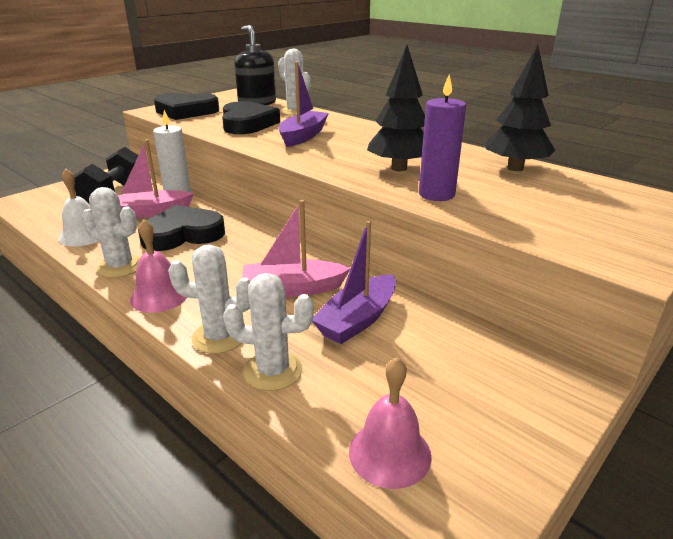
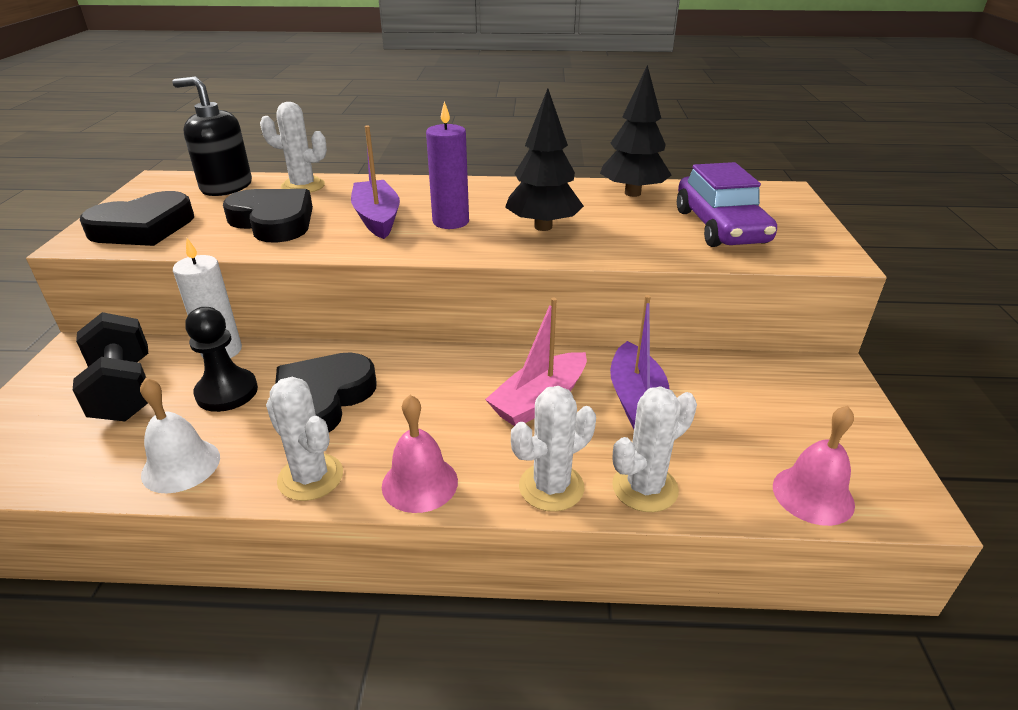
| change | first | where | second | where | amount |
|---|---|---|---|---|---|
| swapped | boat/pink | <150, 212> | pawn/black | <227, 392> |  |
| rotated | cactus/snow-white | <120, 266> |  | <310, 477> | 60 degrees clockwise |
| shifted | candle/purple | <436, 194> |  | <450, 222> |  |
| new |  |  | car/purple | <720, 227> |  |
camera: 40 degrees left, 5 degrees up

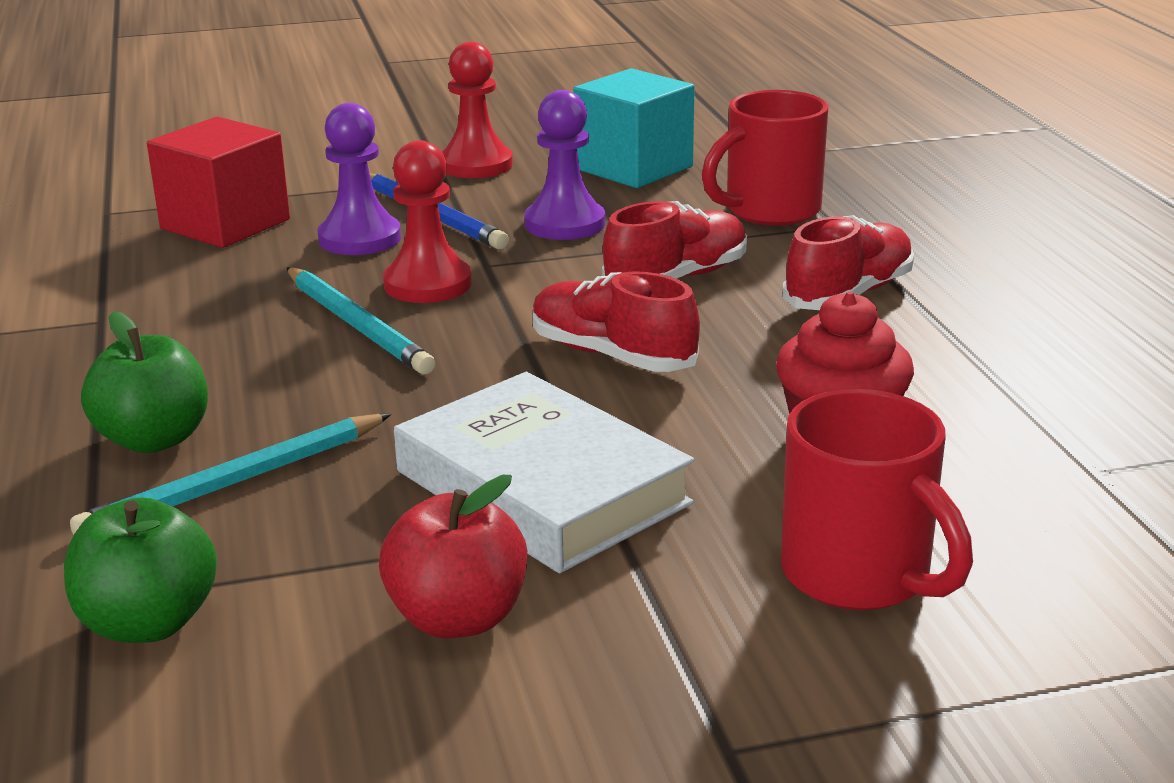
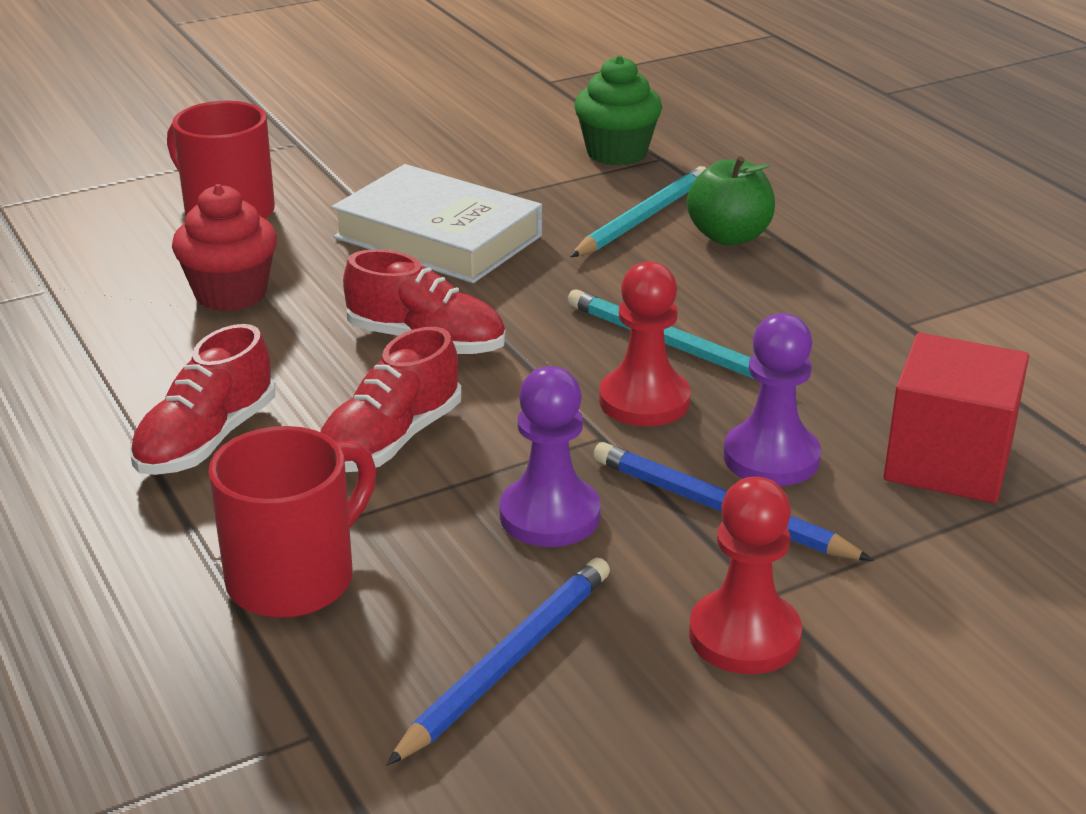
| change | first | where | second | where | amount |
|---|---|---|---|---|---|
| swapped | block/turquoise | <634, 168> | wooden pencil/cobalt | <507, 663> |  |
| swapped | apple fruit/emerald | <148, 623> | cupcake/emerald | <616, 153> |  |
| gone | apple fruit/crimson | <457, 618> |  |  |  |
camera: 165 degrees right, 5 degrees up

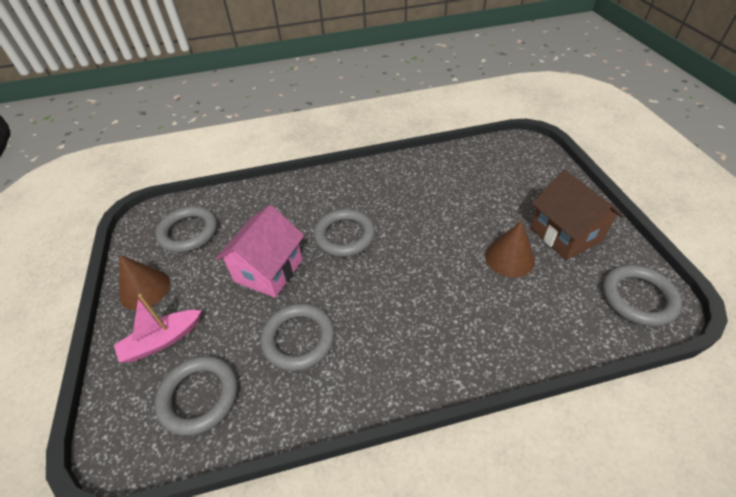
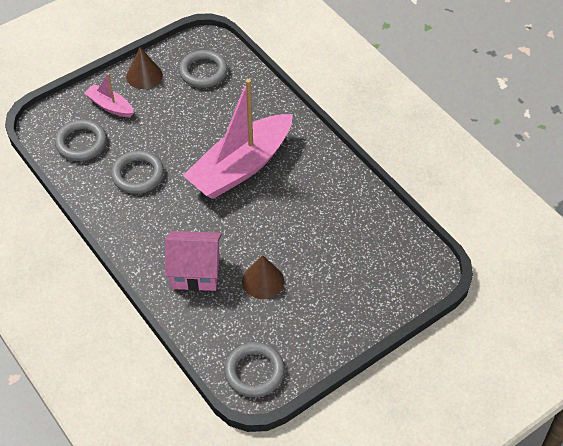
| change | first | where | second | where | amount |
|---|---|---|---|---|---|
| shifted | house/pink | <268, 270> |  | <195, 272> |  |
| swapped | torus/gray | <344, 236> | boat/pink | <241, 167> |  |
| gone | house/russet | <565, 235> |  |  |  |
camera: 65 degrees right, 5 degrees up

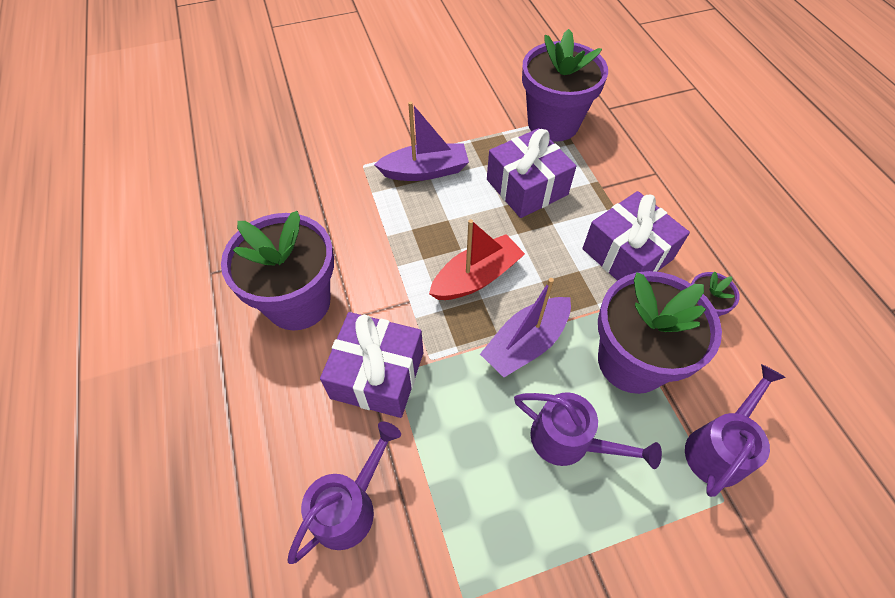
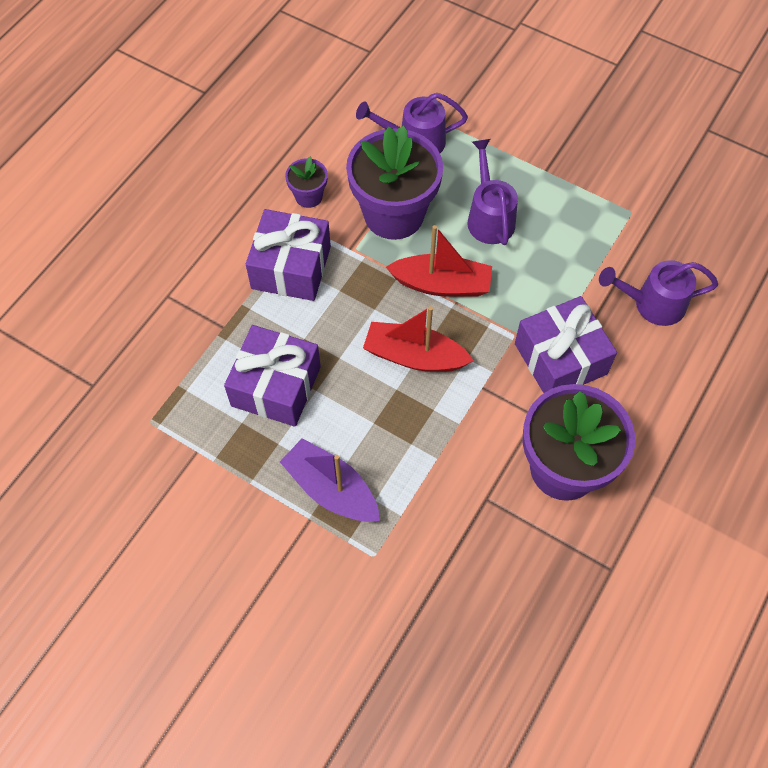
| change | first | where | second | where | amount |
|---|---|---|---|---|---|
| repainted | boat/purple | <525, 343> | boat/crimson | <441, 284> |  |
| gone | potted plant/purple | <553, 123> |  |  |  |
camera: 130 degrees left, 5 degrees up

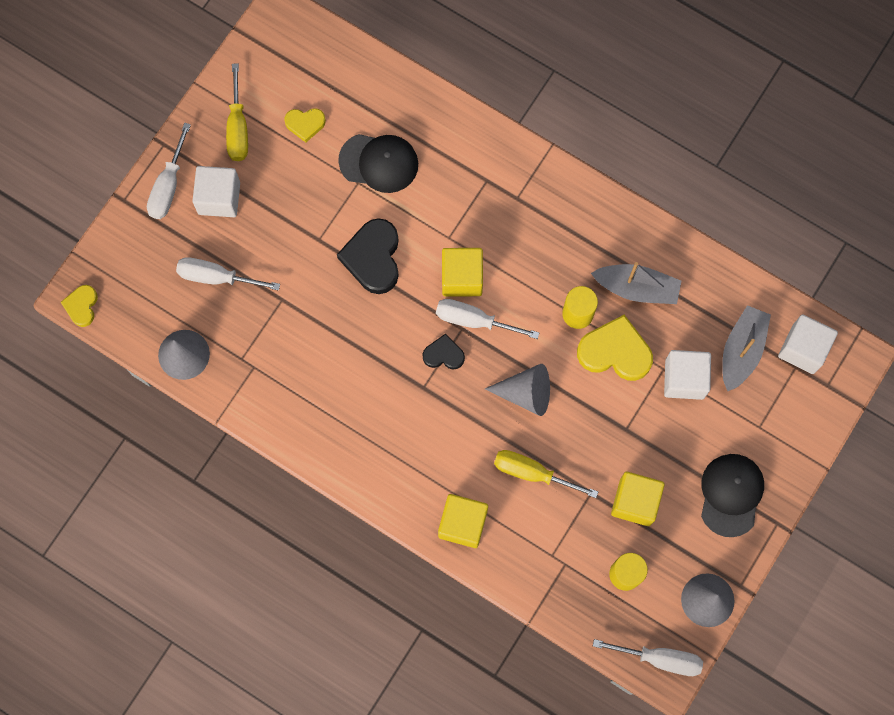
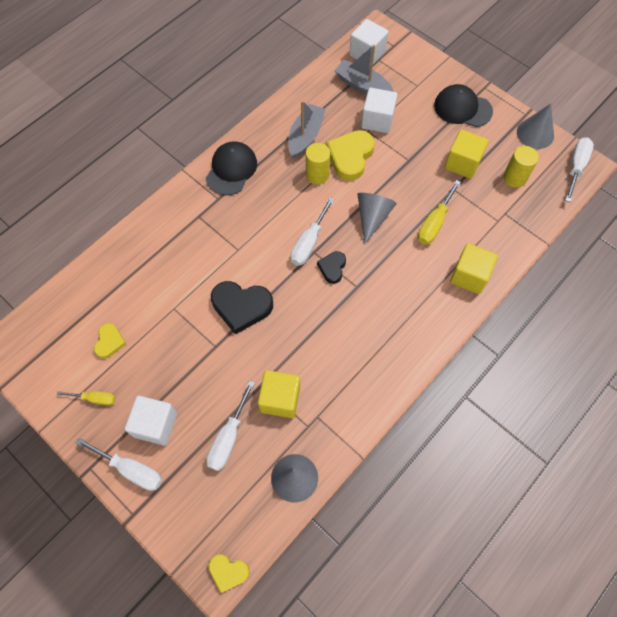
| change | first | where | second | where | amount |
|---|---|---|---|---|---|
| scaled | flat screwdriver/golden | <238, 128> |  | <95, 399> | x0.63 |
| shifted | peaked cap/black | <379, 162> |  | <231, 170> |  |
| shifted | block/golden | <462, 277> |  | <280, 399> |  |
camera: 80 degrees left, 10 degrees down

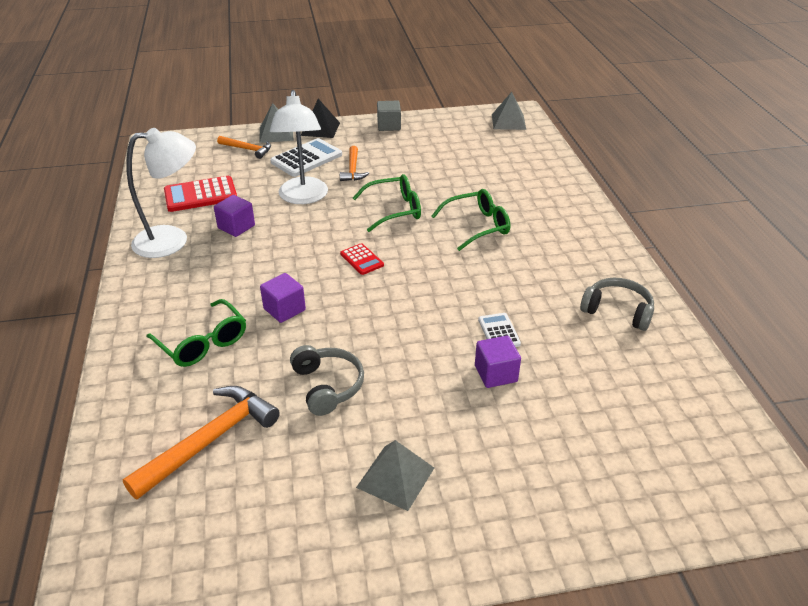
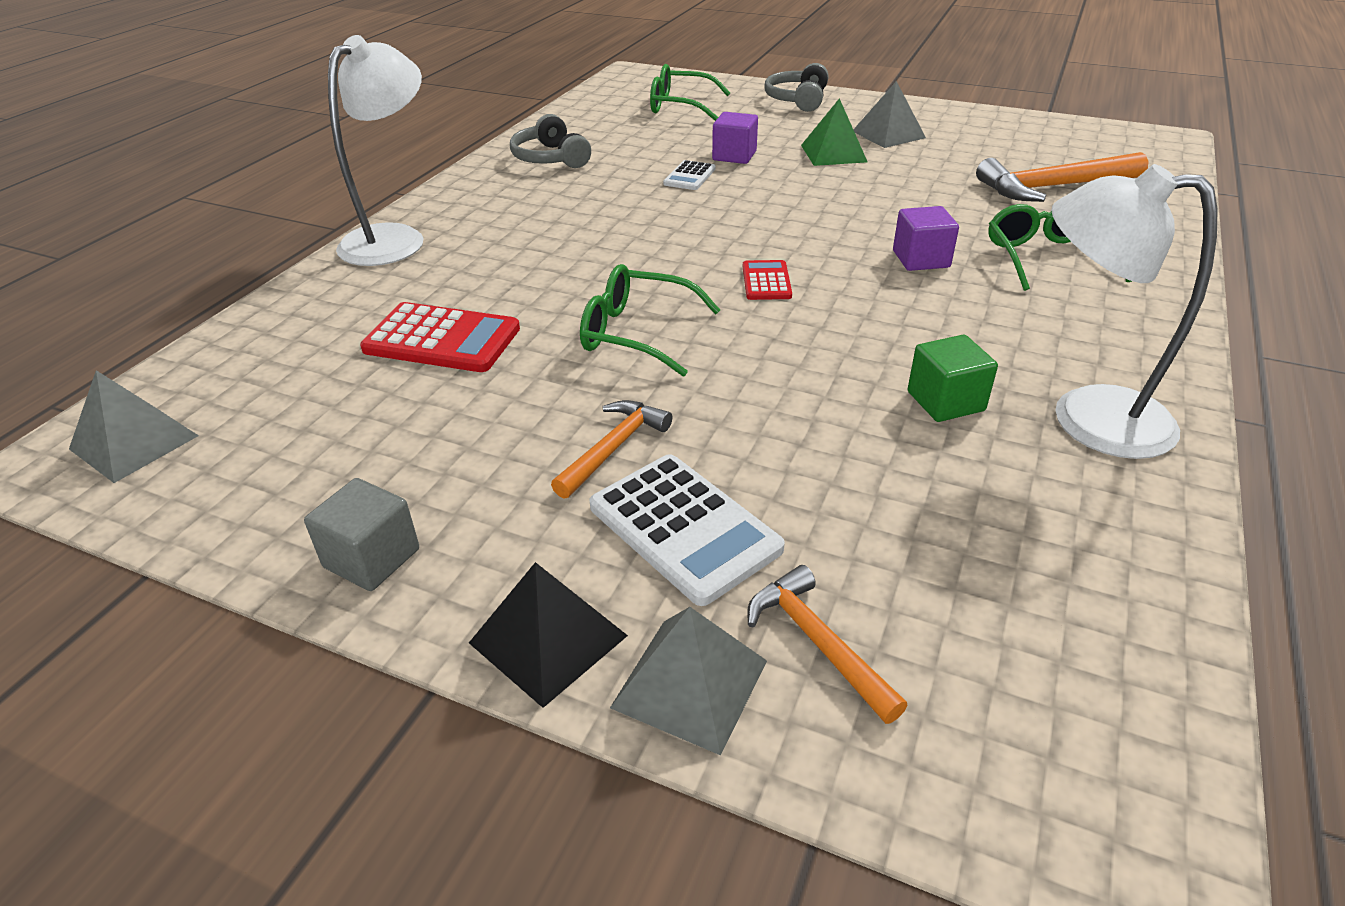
| change | first | where | second | where | amount |
|---|---|---|---|---|---|
| shifted | reading lamp/snow-white | <303, 197> |  | <394, 238> |  |
| shifted | pocket calculator/crimson | <200, 195> |  | <442, 339> |  |
| rotated | pocket calculator/snow-white | <306, 158> |  | <684, 528> | 120 degrees counterclockwise |
| shifted | glasses/emerald | <477, 226> |  | <680, 106> |  |
| shifted | over-ear headphones/gray | <328, 386> |  | <797, 100> |  |
| new |  |  | solid pyramid/emerald | <833, 153> |  |
| repainted | block/purple | <236, 227> | block/emerald | <945, 401> |  |
camera: 145 degrees left, 0 degrees up

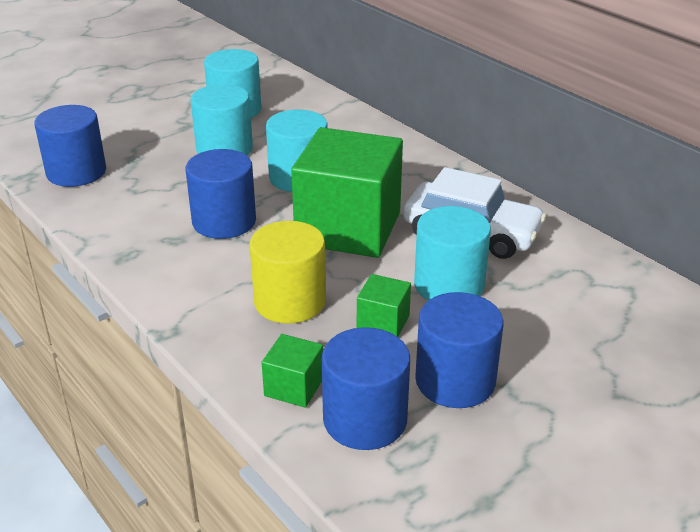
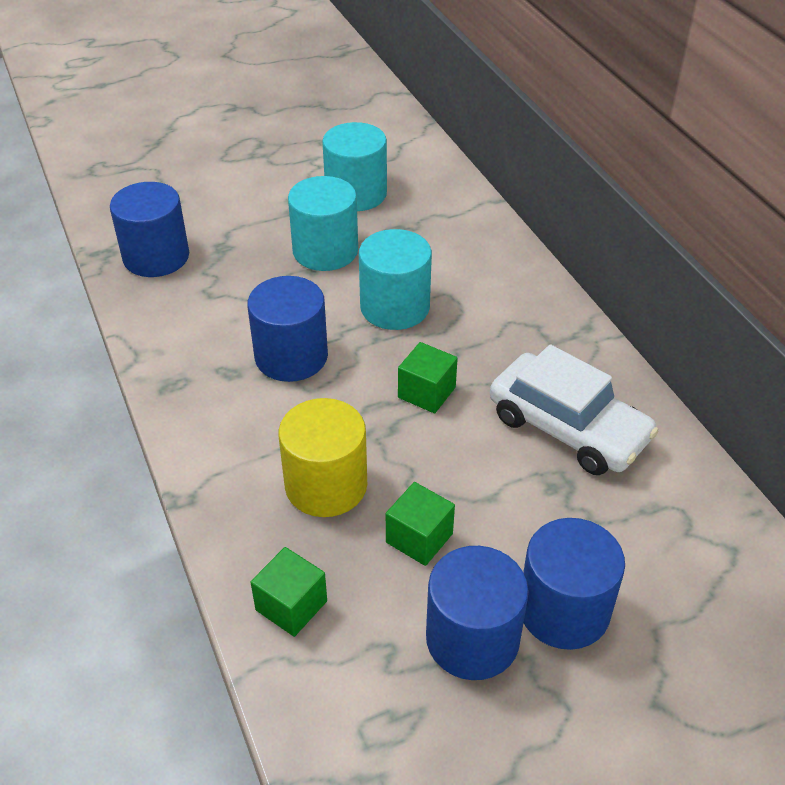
| change | first | where | second | where | amount |
|---|---|---|---|---|---|
| scaled | block/emerald | <348, 228> |  | <426, 392> | x0.43 |
| shifted | cylinder/cobalt | <365, 420> |  | <564, 610> |  |
| gone | cylinder/turquoise | <449, 285> |  |  |  |
camera: 15 degrees right, 10 degrees up

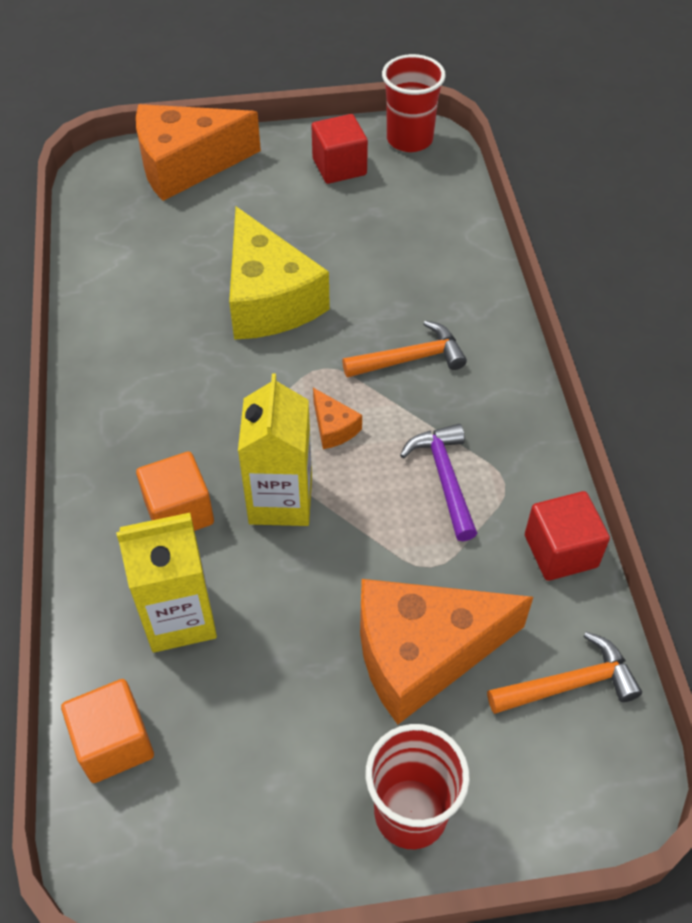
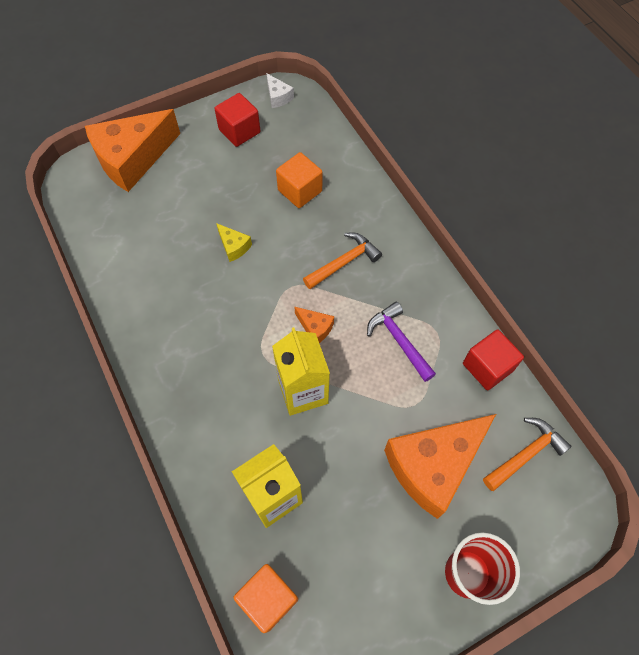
| change | first | where | second | where | amount |
|---|---|---|---|---|---|
| scaled | piece of cheese/golden | <269, 299> |  | <234, 246> | x0.42 |
| swapped | cup/crimson | <409, 139> | piece of cheese/snow-white | <278, 97> |  |
| shifted | block/orange-coloured | <179, 512> |  | <300, 191> |  |
camera: 20 degrees left, 10 degrees up

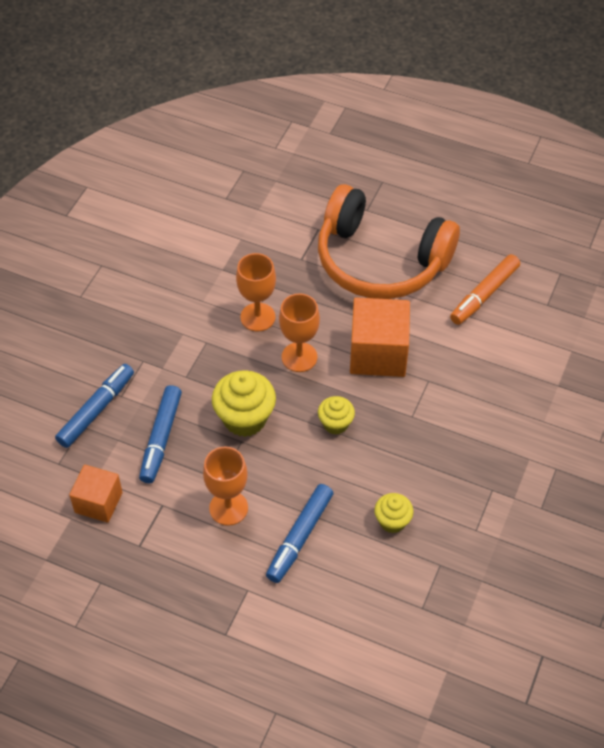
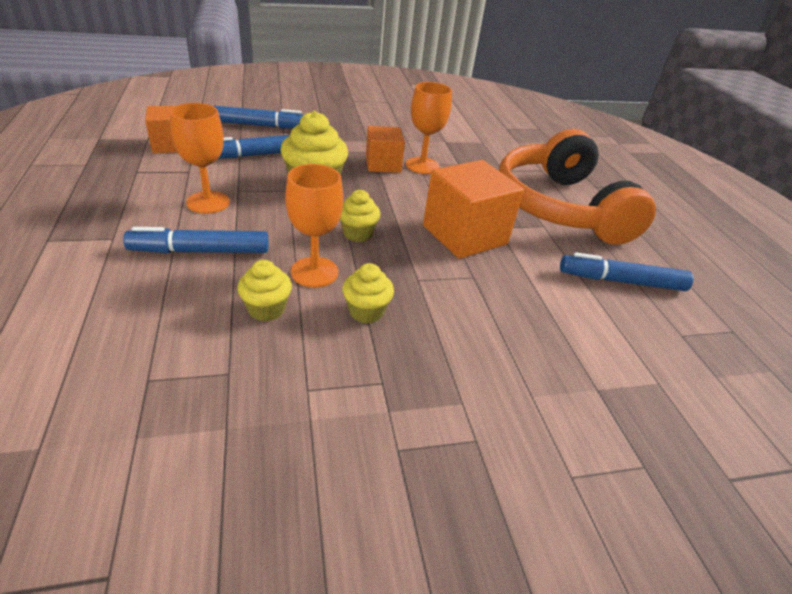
| change | first | where | second | where | amount |
|---|---|---|---|---|---|
| shifted | chalice/orange-coloured | <299, 357> |  | <314, 272> |  |
| new |  |  | cupcake/golden | <366, 311> |  |
| new |  |  | block/orange-coloured | <383, 164> |  |
| repainted | felt pen/orange-coloured | <484, 294> | felt pen/cobalt | <622, 281> |  |
camera: 50 degrees right, 15 degrees down

